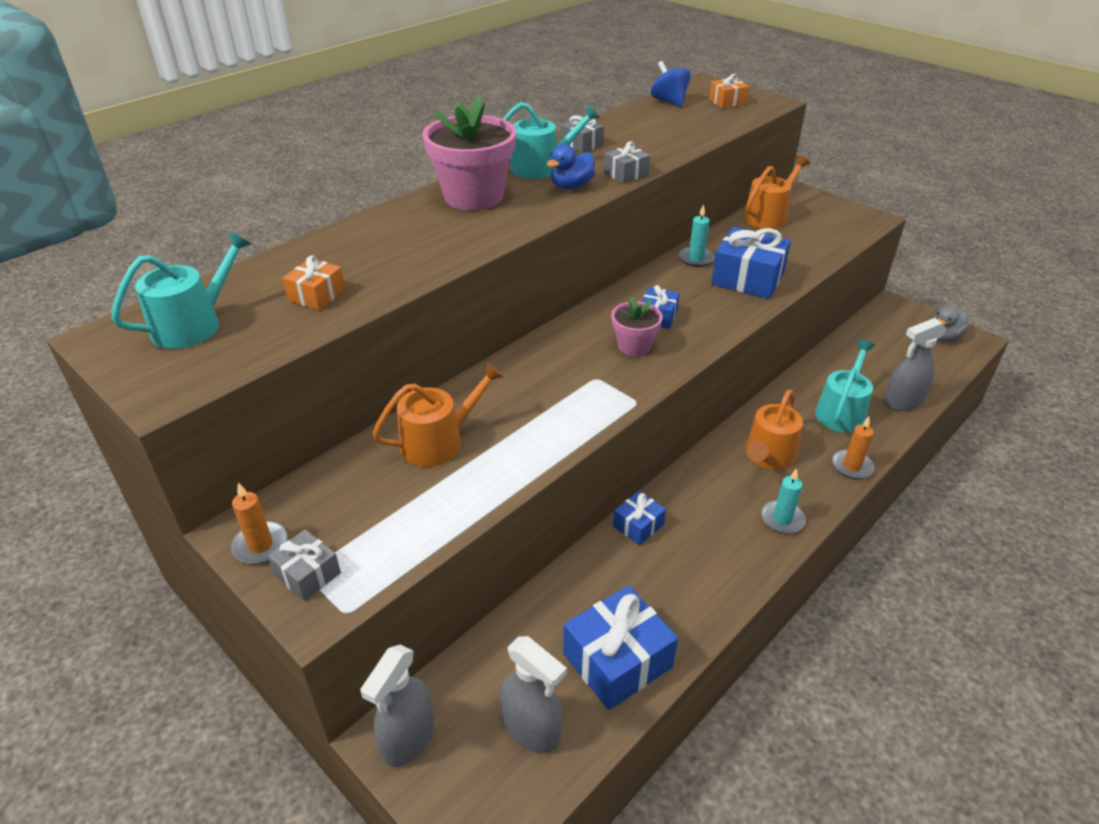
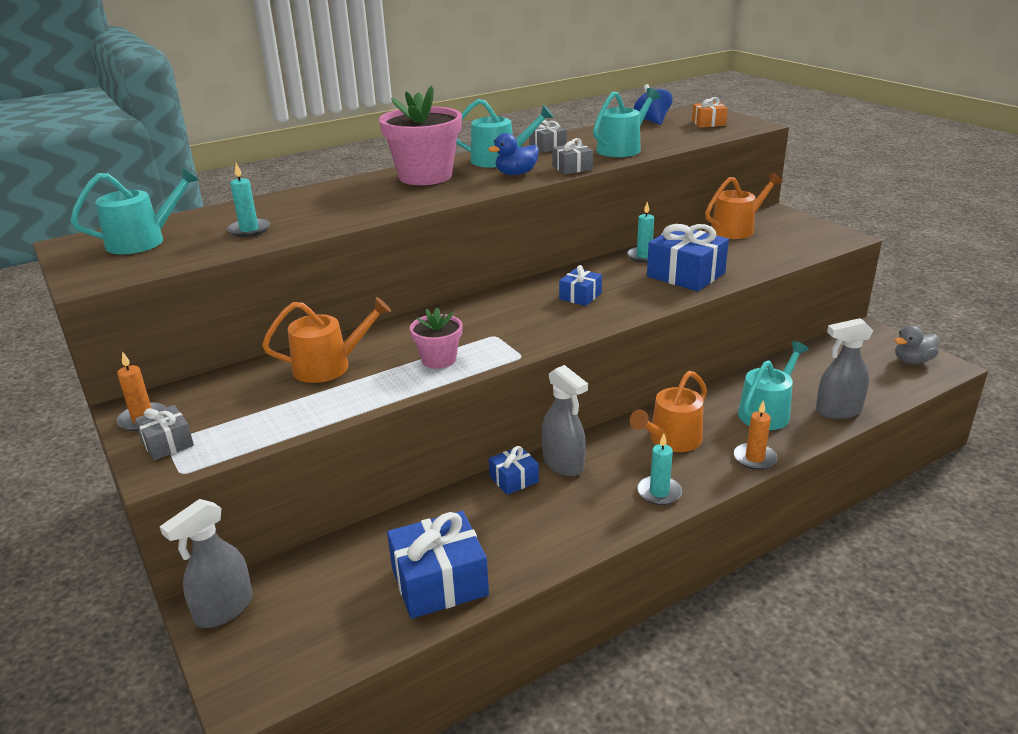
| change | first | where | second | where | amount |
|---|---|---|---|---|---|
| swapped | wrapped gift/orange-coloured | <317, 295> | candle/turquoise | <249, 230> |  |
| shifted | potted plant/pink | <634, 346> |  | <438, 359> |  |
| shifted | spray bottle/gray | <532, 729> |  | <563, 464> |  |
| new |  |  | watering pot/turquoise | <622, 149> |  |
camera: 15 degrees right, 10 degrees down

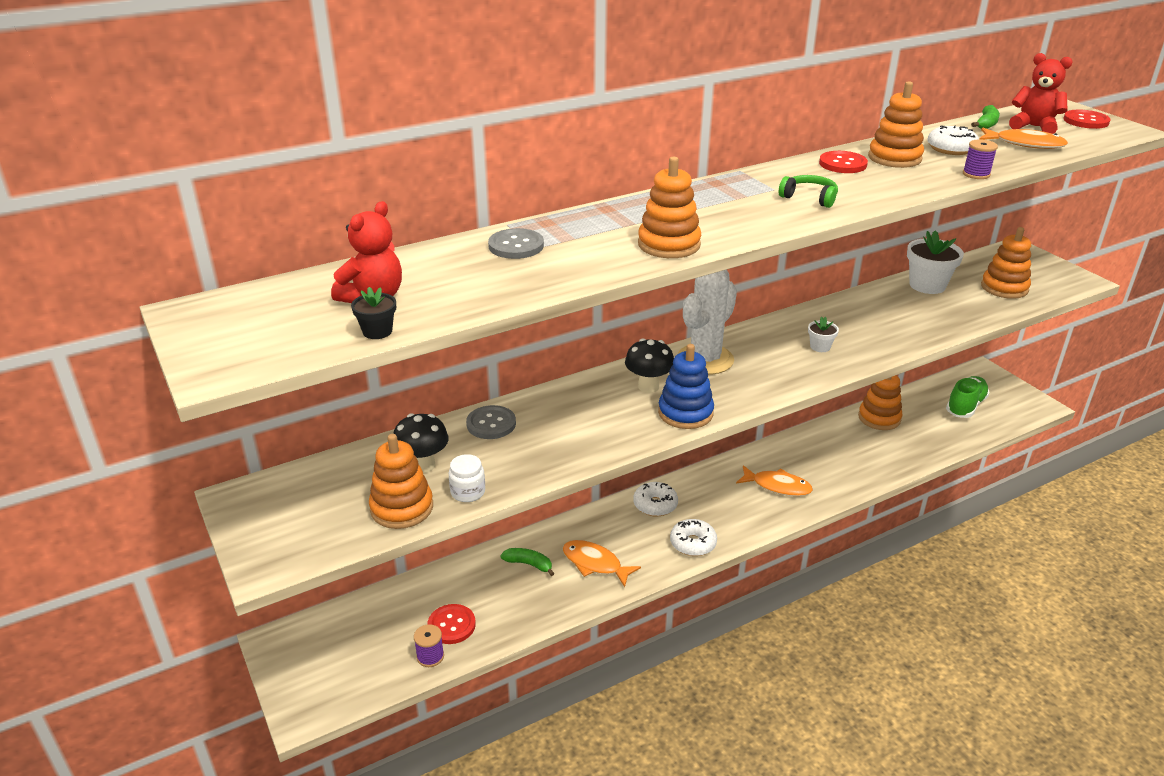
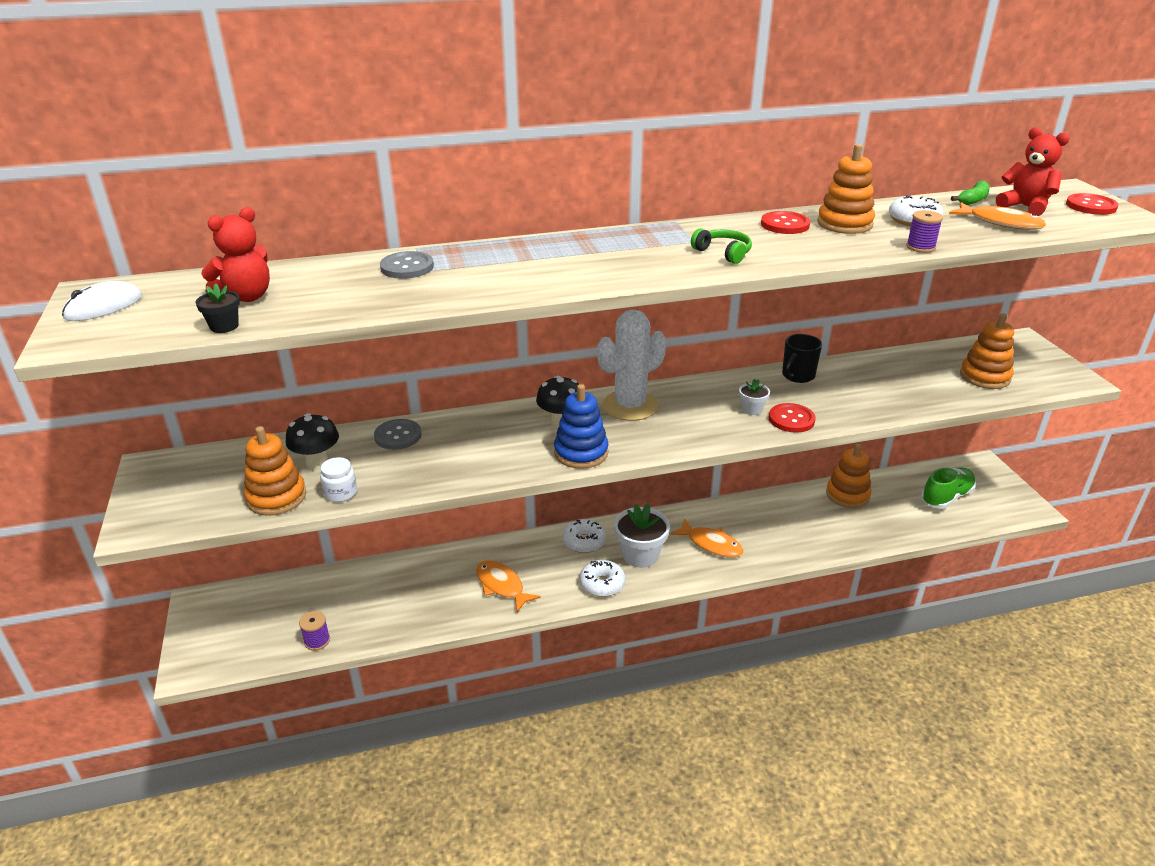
| change | first | where | second | where | amount |
|---|---|---|---|---|---|
| new |  |  | PC mouse/snow-white | <103, 307> |  |
| shifted | potted plant/snow-white | <927, 285> |  | <640, 555> |  |
| shifted | shirt button/crimson | <451, 625> |  | <791, 419> |  |
| new |  |  | mug/black | <797, 376> |  |
| gone | toy banana/emerald | <529, 564> |  |  |  |
| gone | ring stacker/orange-coloured | <669, 244> |  |  |  |
camera: 15 degrees right, 0 degrees up

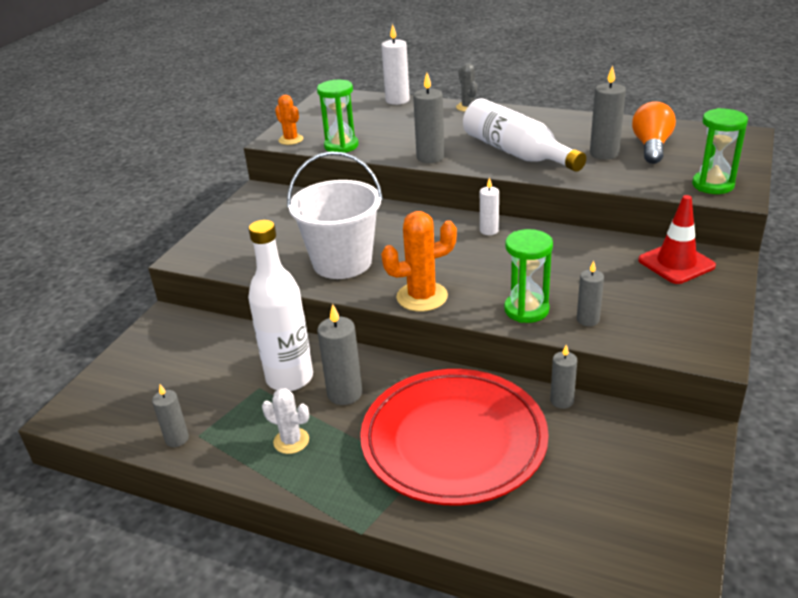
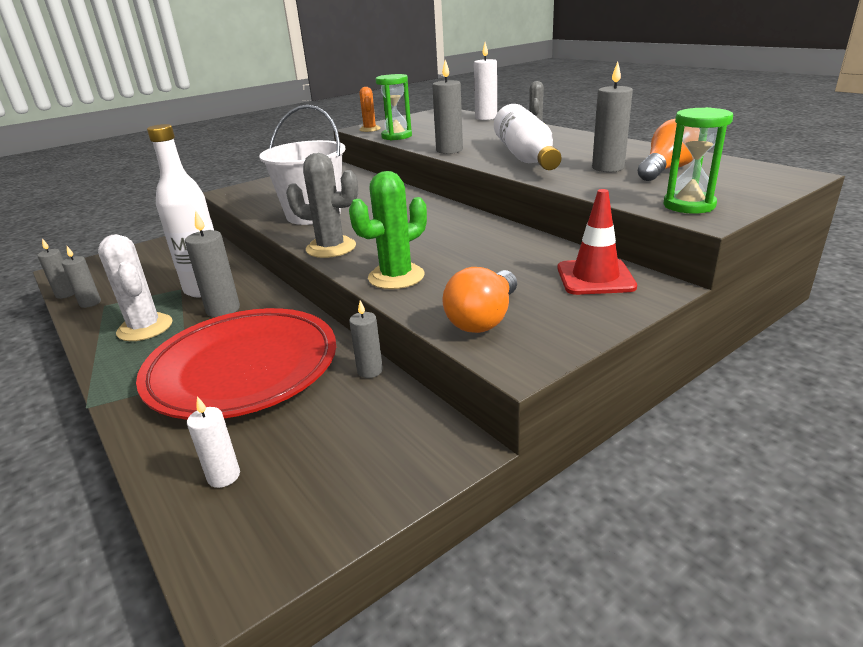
| change | first | where | second | where | amount |
|---|---|---|---|---|---|
| shifted | candle/gray | <588, 320> |  | <66, 294> |  |
| scaled | cactus/snow-white | <291, 441> |  | <145, 328> | x1.61 |
| shifted | candle/snow-white | <489, 230> |  | <224, 476> |  |
| repainted | cactus/orange-coloured | <422, 297> | cactus/gray | <331, 248> |  |
| swapped | sand timer/emerald | <526, 310> | cactus/emerald | <396, 277> |  |
| new |  |  | lightbulb/orange-coloured | <484, 318> |  |
camera: 30 degrees right, 5 degrees down

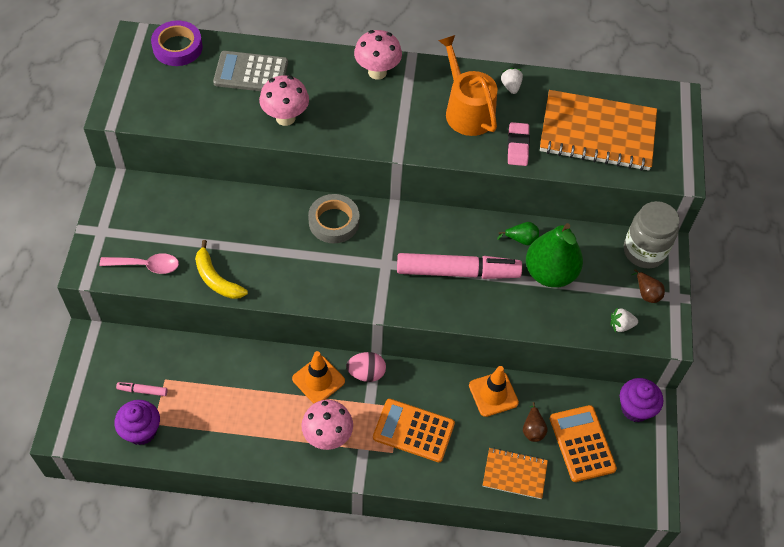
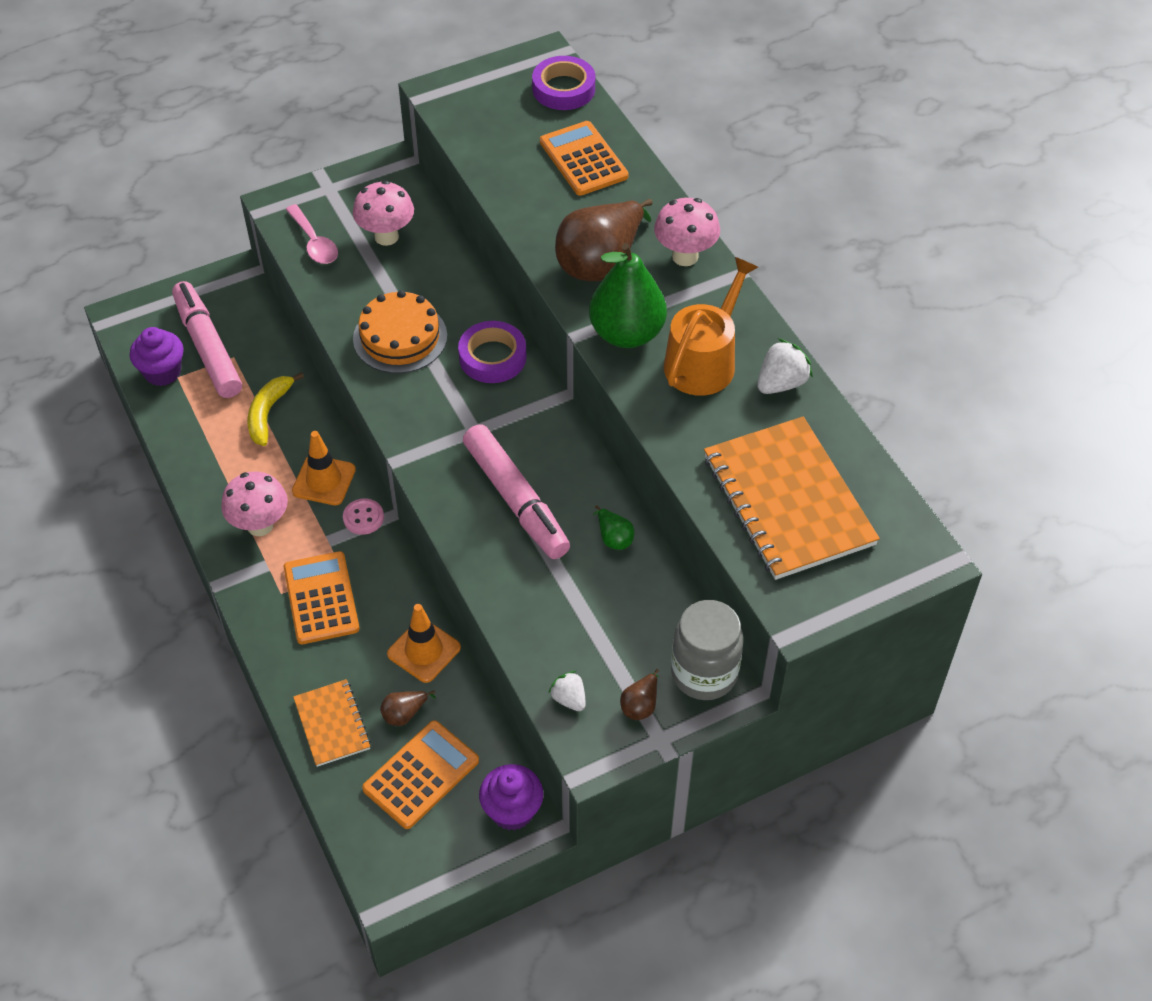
| change | first | where | second | where | amount |
|---|---|---|---|---|---|
| scaled | felt pen/pink | <142, 390> |  | <208, 347> | x2.48 |
| shifted | toy banana/golden | <216, 279> |  | <268, 413> |  |
| swapped | toy egg/pink | <366, 373> | shirt button/pink | <363, 518> |  |
| shifted | fungus/pink | <285, 118> |  | <386, 236> |  |
| new |  |  | layer cake/orange-coloured | <400, 337> |  |
| repainted | tape/gray | <334, 222> | tape/purple | <492, 357> |  |
| repainted | pocket calculator/gray | <251, 73> | pocket calculator/orange-coloured | <583, 159> |  |
| new |  |  | toy pear/russet | <601, 263> |  |
| shifted | toy pear/emerald | <550, 273> |  | <626, 333> |  |
| scaled | toy strawberry/snow-white | <511, 86> |  | <781, 383> | x1.53 |
| gone | eraser/pink | <518, 146> |  |  |  |
camera: 60 degrees right, 5 degrees down

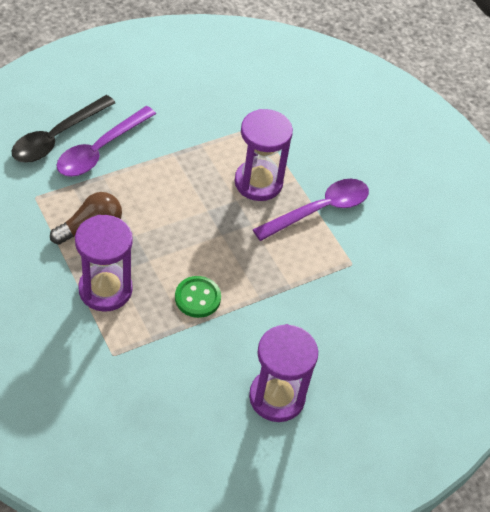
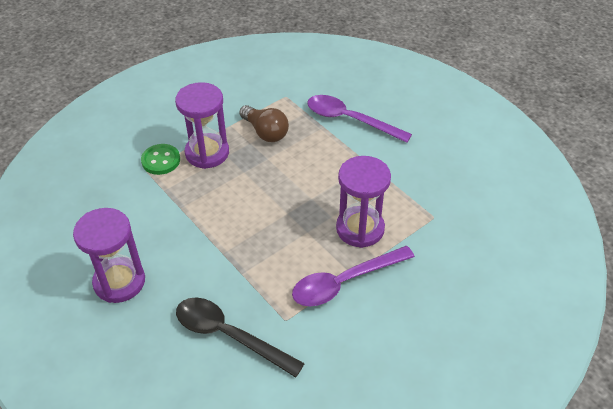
| change | first | where | second | where | amount |
|---|---|---|---|---|---|
| shifted | shirt button/emerald | <197, 298> |  | <161, 160> |  |
| shifted | spoon/black | <57, 137> |  | <229, 335> |  |
| rotated | spoon/purple | <319, 210> |  | <345, 282> | 105 degrees clockwise |
camera: 85 degrees right, 5 degrees down

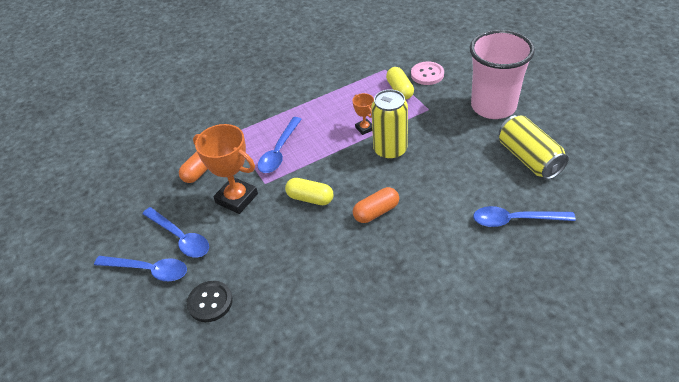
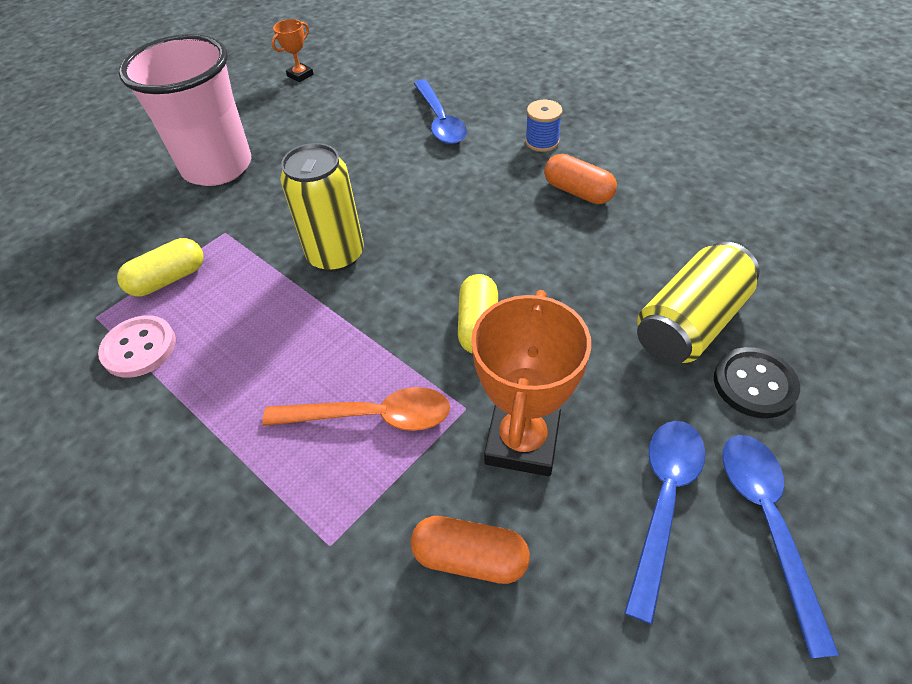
| change | first | where | second | where | amount |
|---|---|---|---|---|---|
| shifted | shirt button/pink | <427, 74> |  | <139, 348> |  |
| repainted | spoon/cobalt | <279, 151> | spoon/orange-coloured | <371, 416> |  |
| shifted | trophy/orange-coloured | <364, 128> |  | <300, 75> |  |
| new |  |  | reel of thread/cobalt | <542, 142> |  |
| shifted | pill/orange-coloured | <376, 212> |  | <577, 192> |  |
| shifted | soda can/golden | <529, 158> |  | <689, 323> |  |
camera: 110 degrees left, 5 degrees up

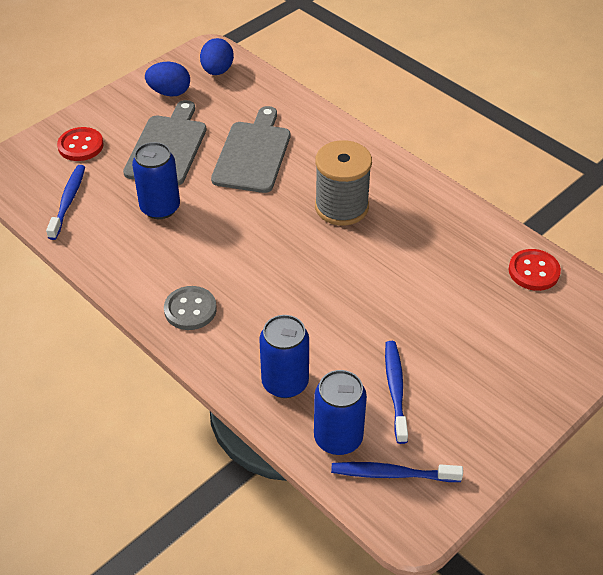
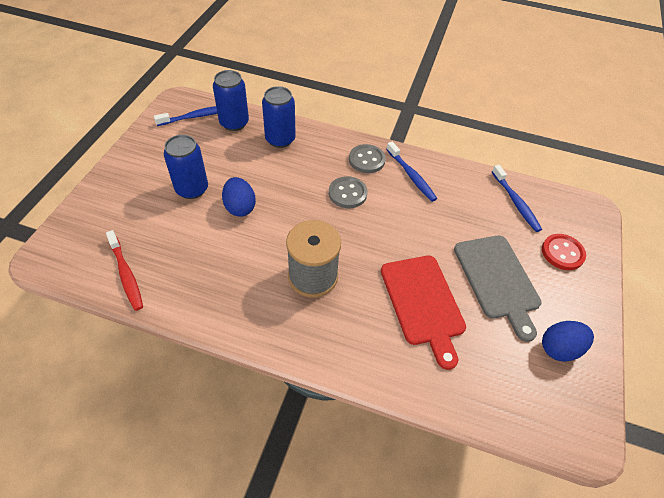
| change | first | where | second | where | amount |
|---|---|---|---|---|---|
| swapped | shirt button/crimson | <533, 271> | tooth brush/crimson | <126, 274> |  |
| shifted | soda can/cobalt | <160, 208> |  | <192, 189> |  |
| shifted | toy egg/cobalt | <217, 71> |  | <240, 207> |  |
| new |  |  | shirt button/gray | <347, 193> |  |
| repainted | bread board/gray | <253, 154> | bread board/crimson | <423, 303> |  |
| shifted | tooth brush/cobalt | <395, 390> |  | <411, 176> |  |
camera: 150 degrees right, 5 degrees up

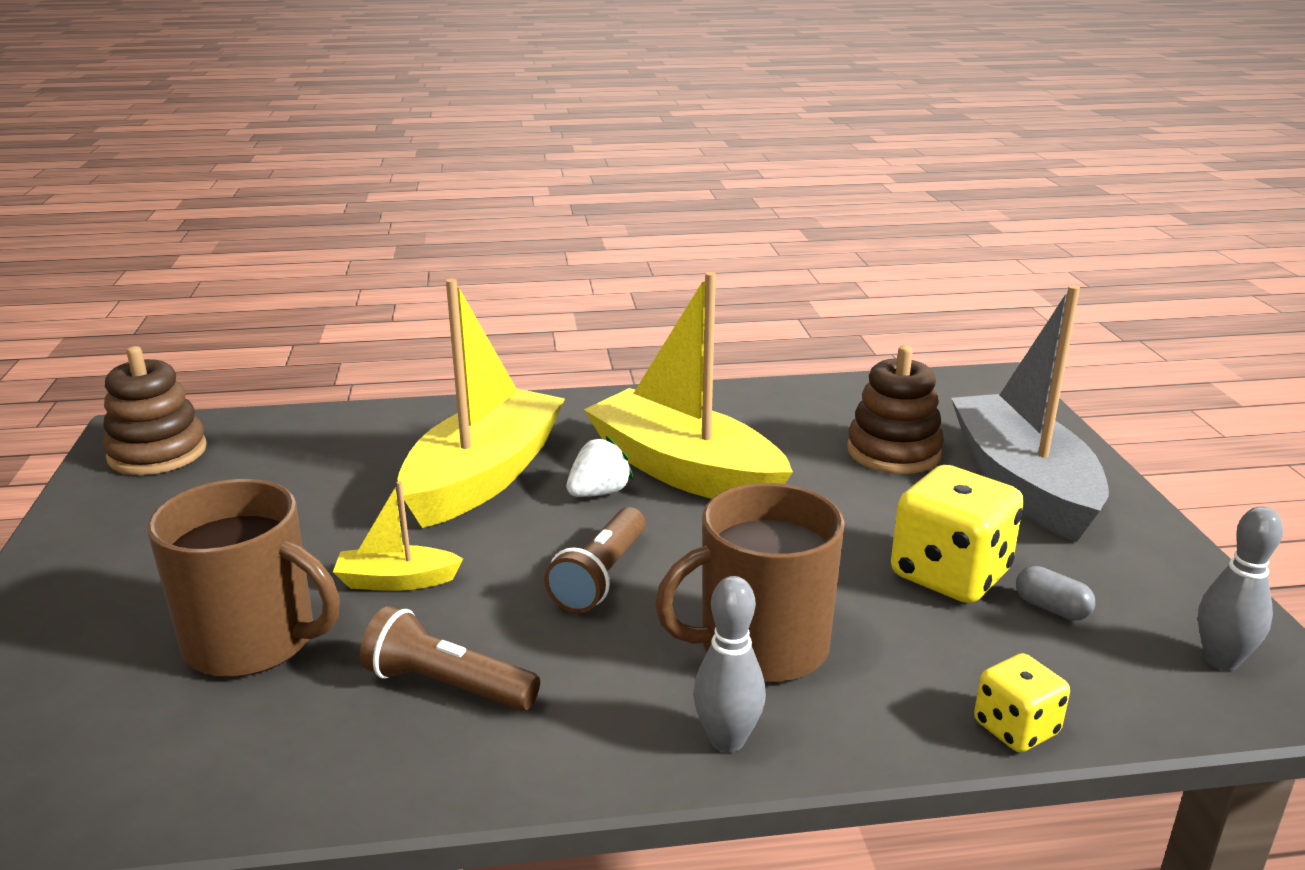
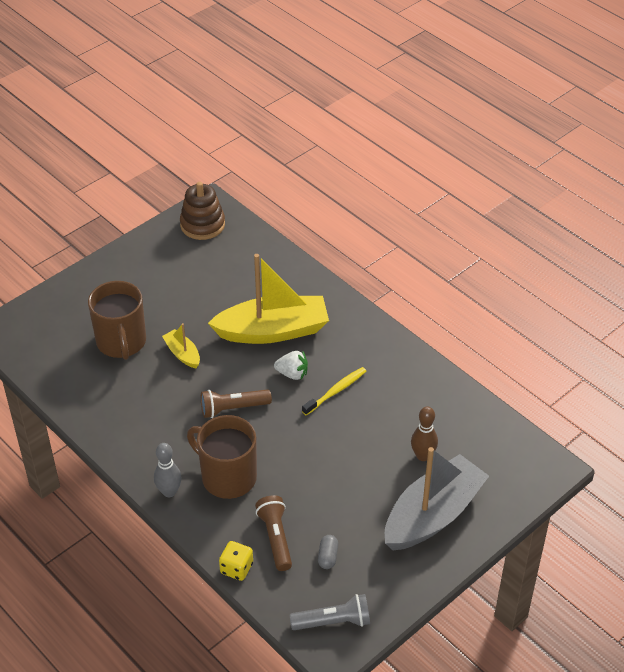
| change | first | where | second | where | amount |
|---|---|---|---|---|---|
| shifted | pocket torch/russet | <447, 686> |  | <275, 538> |  |
| swapped | skittle/gray | <1221, 660> | pocket torch/gray | <333, 621> |  |
| swapped | boat/golden | <684, 471> | tooth brush/golden | <336, 391> |  |
| swapped | ring stacker/russet | <893, 452> | skittle/russet | <423, 456> |  |
| gone | dice/golden | <950, 574> |  |  |  |
camera: 55 degrees right, 20 degrees up

